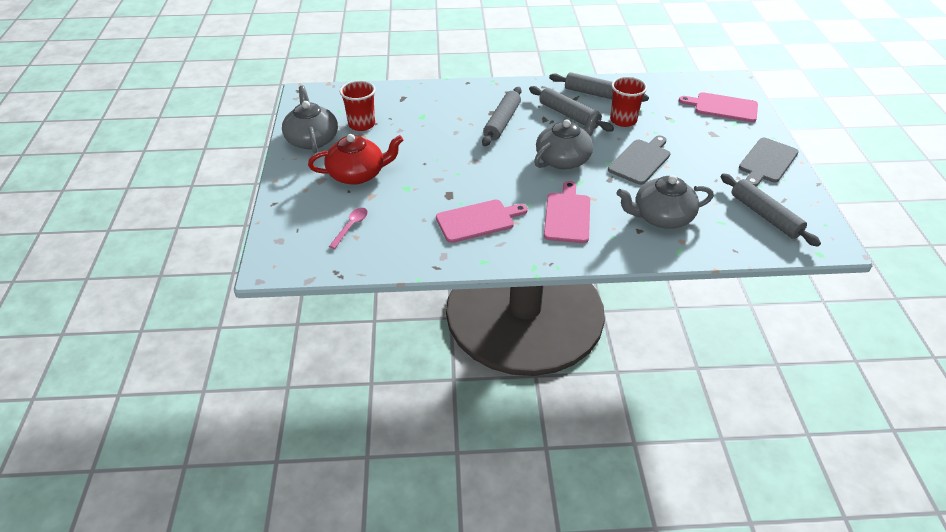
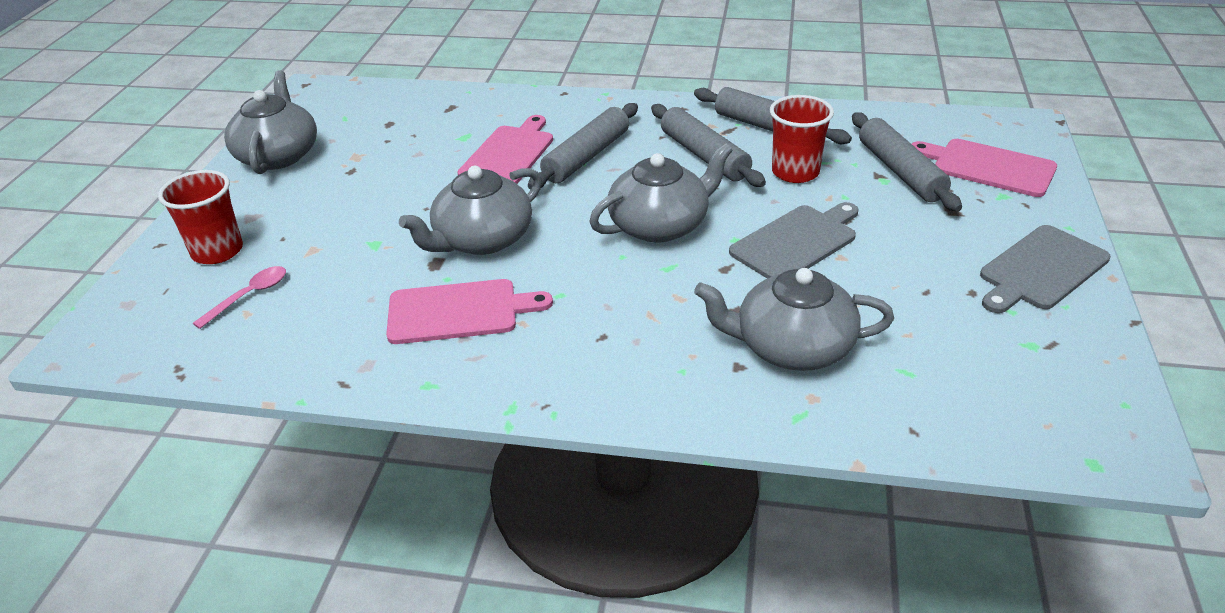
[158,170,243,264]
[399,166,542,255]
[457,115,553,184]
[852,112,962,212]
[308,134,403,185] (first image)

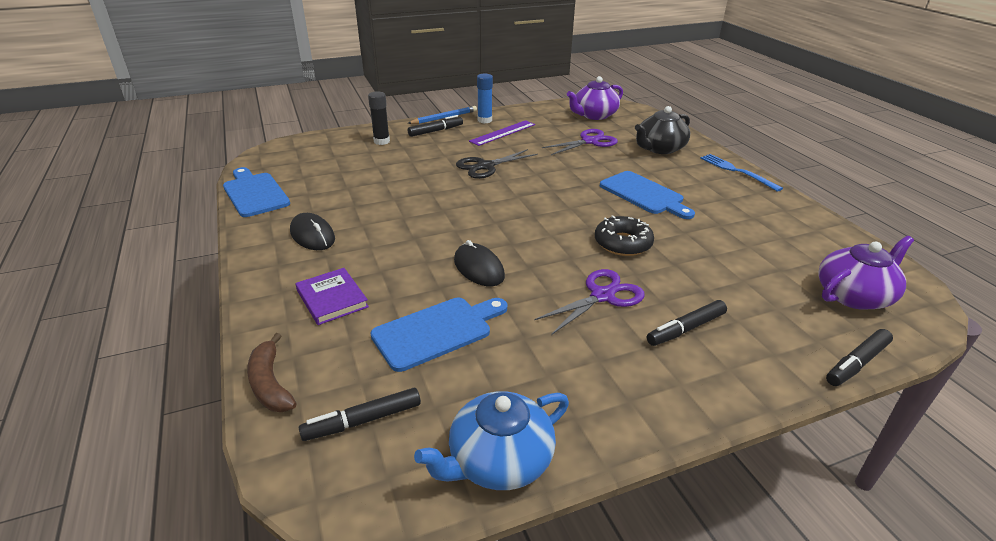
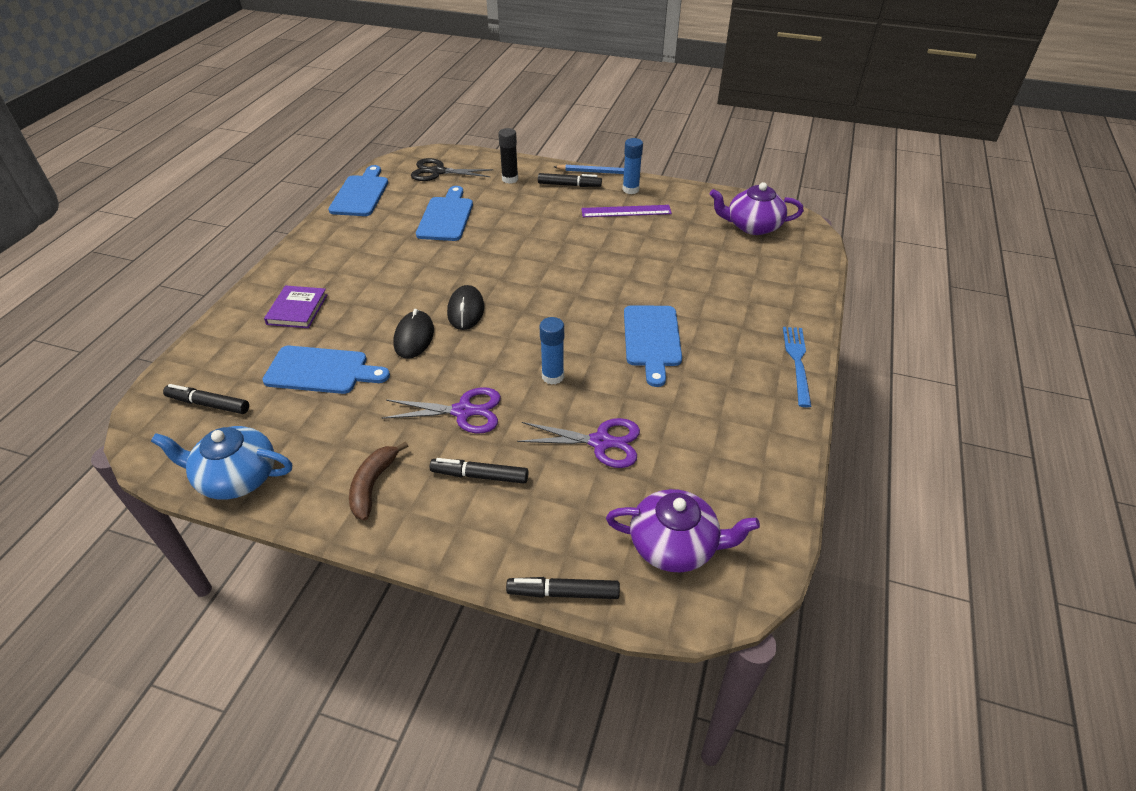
[349,441,408,520]
[411,158,494,181]
[416,186,473,241]
[447,285,484,330]
[517,418,640,468]
[540,317,564,385]
[635,106,690,154] (first image)

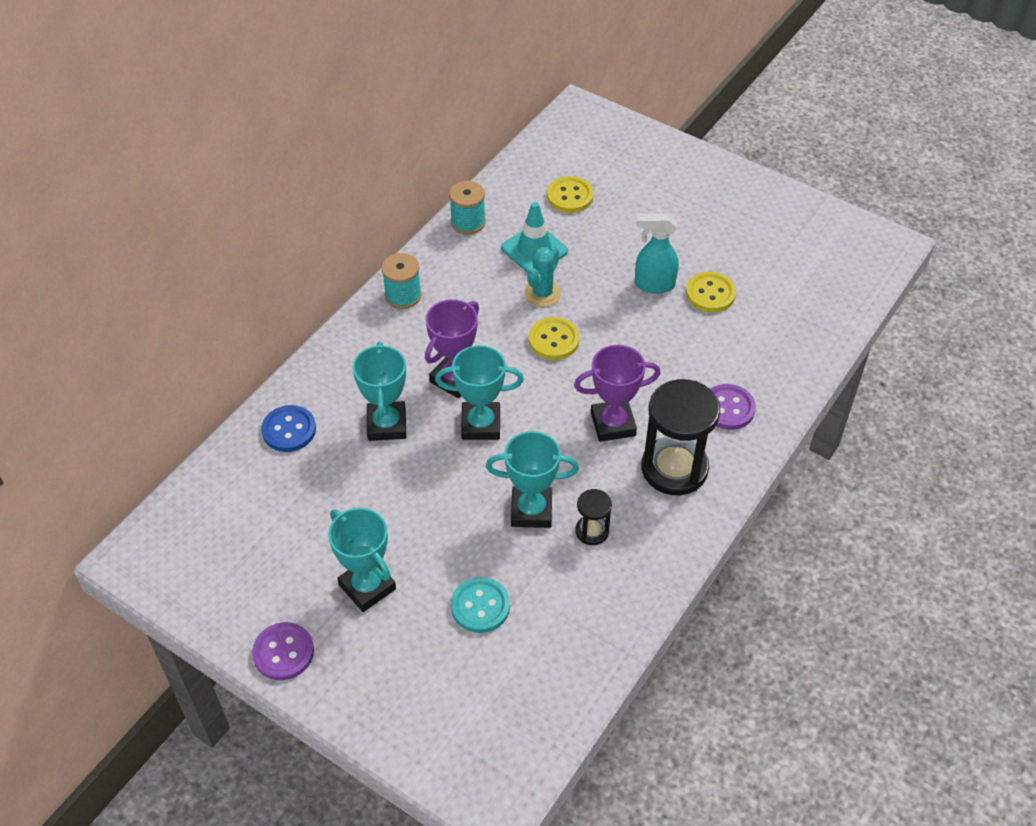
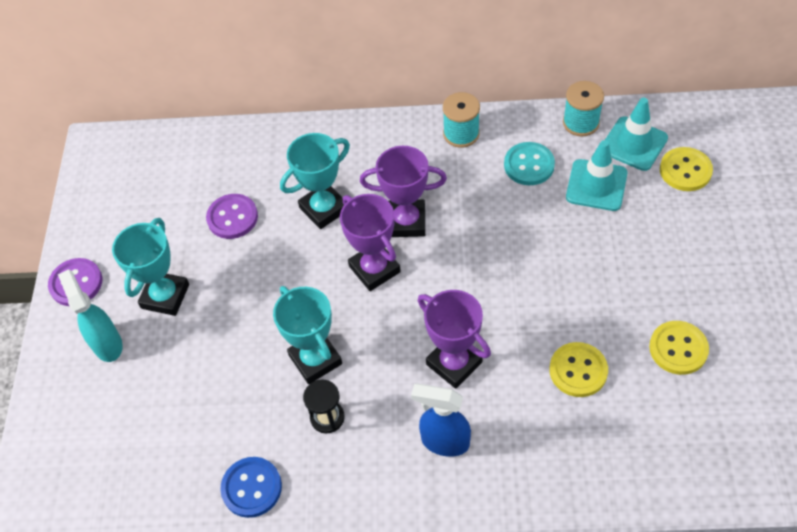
[58,269,123,362]
[206,194,258,239]
[220,457,282,518]
[340,194,401,291]
[411,383,471,457]
[504,142,555,185]
[550,342,608,397]
[605,98,668,171]
[524,246,561,307] (first image)

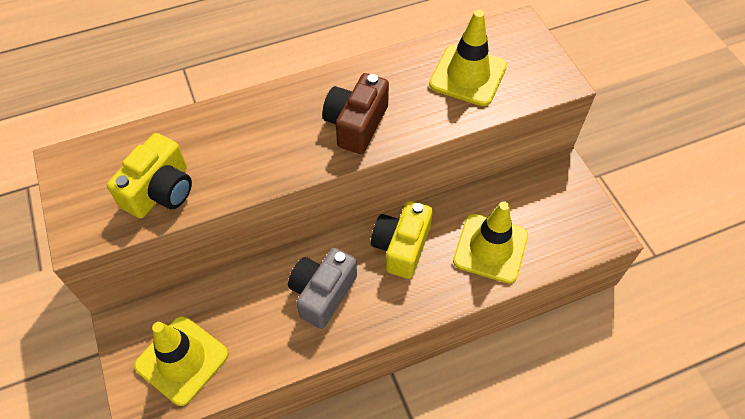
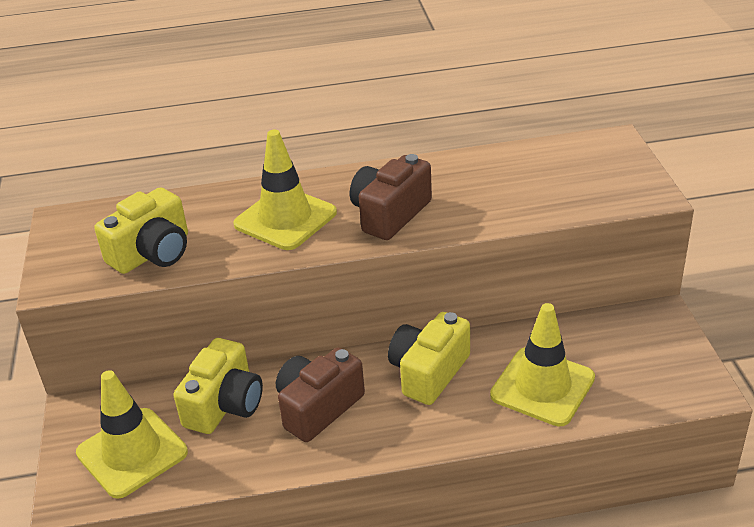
[173,338,263,434]
[233,130,337,250]
[276,347,365,442]

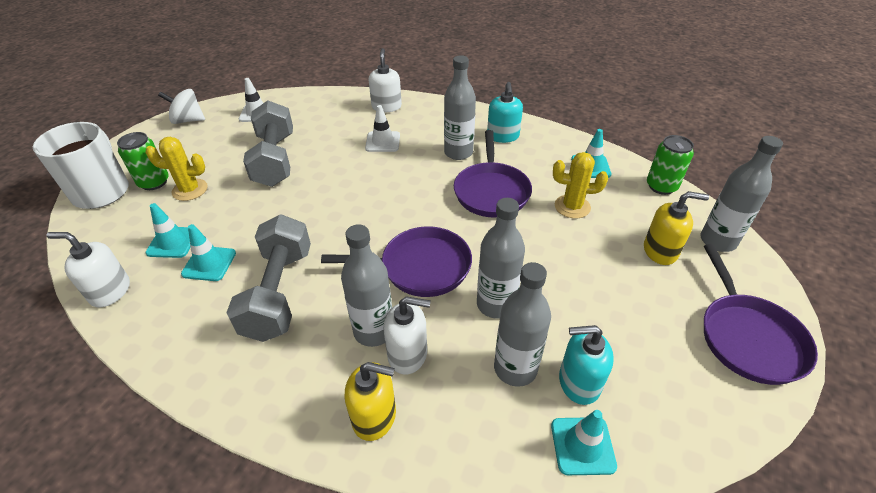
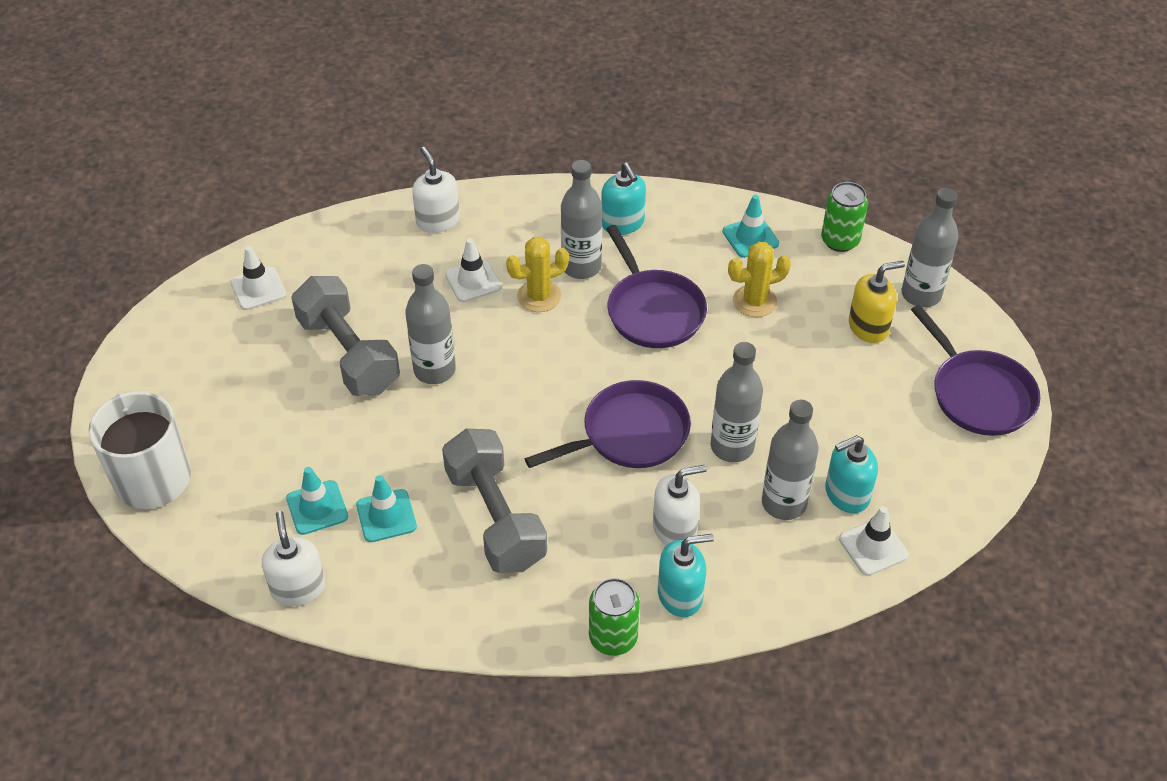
[262,511,325,606]
[405,264,456,384]
[506,237,569,312]
[589,578,640,656]
[658,534,714,617]
[839,506,909,576]
[158,89,205,124] (first image)

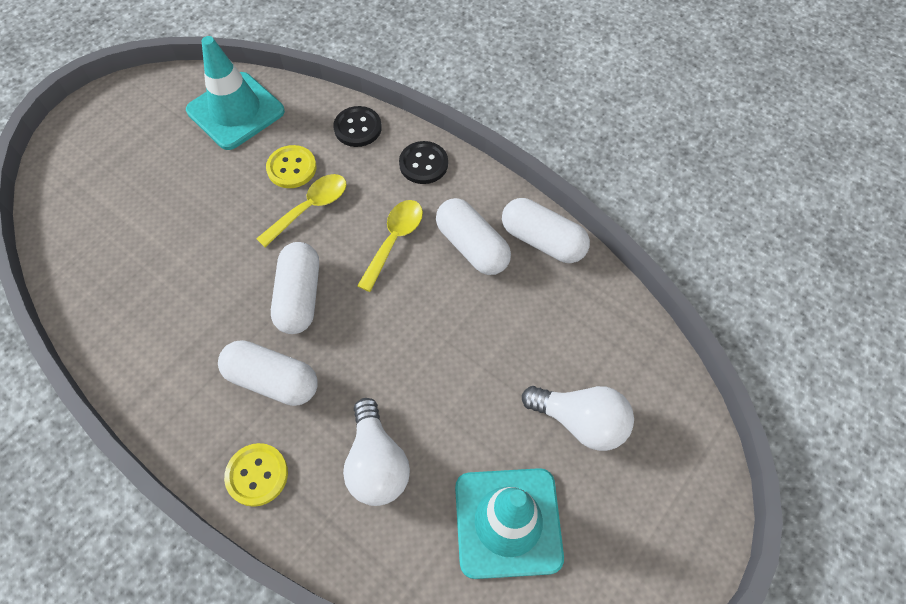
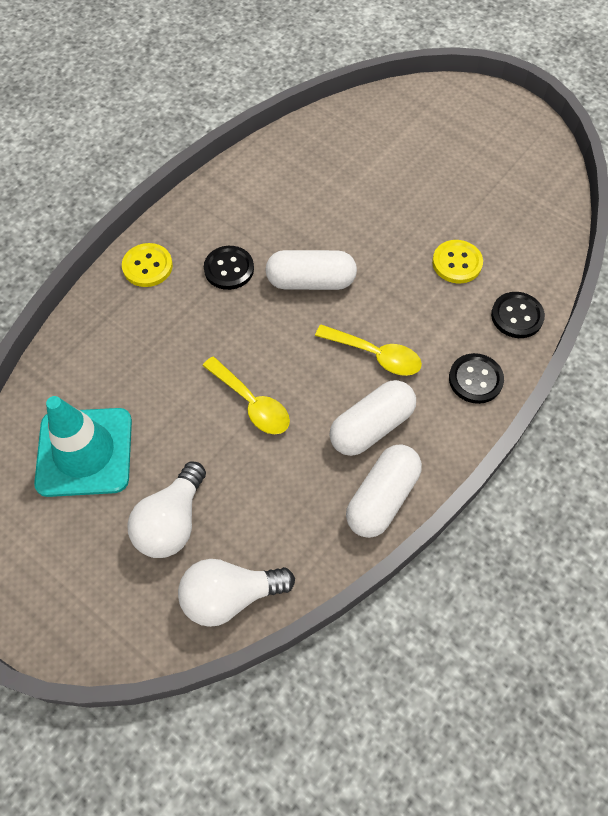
[178,559,295,627]
[203,356,290,434]
[204,246,254,290]
[186,36,285,150] (first image)

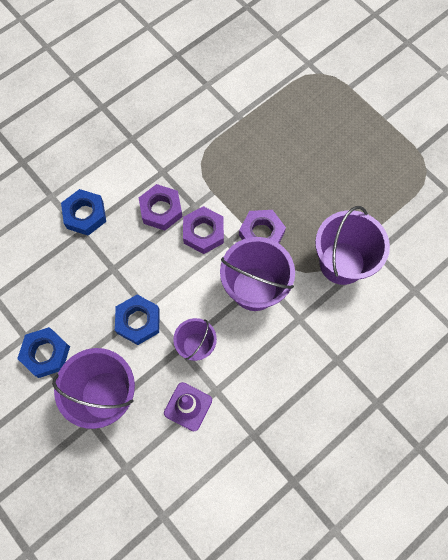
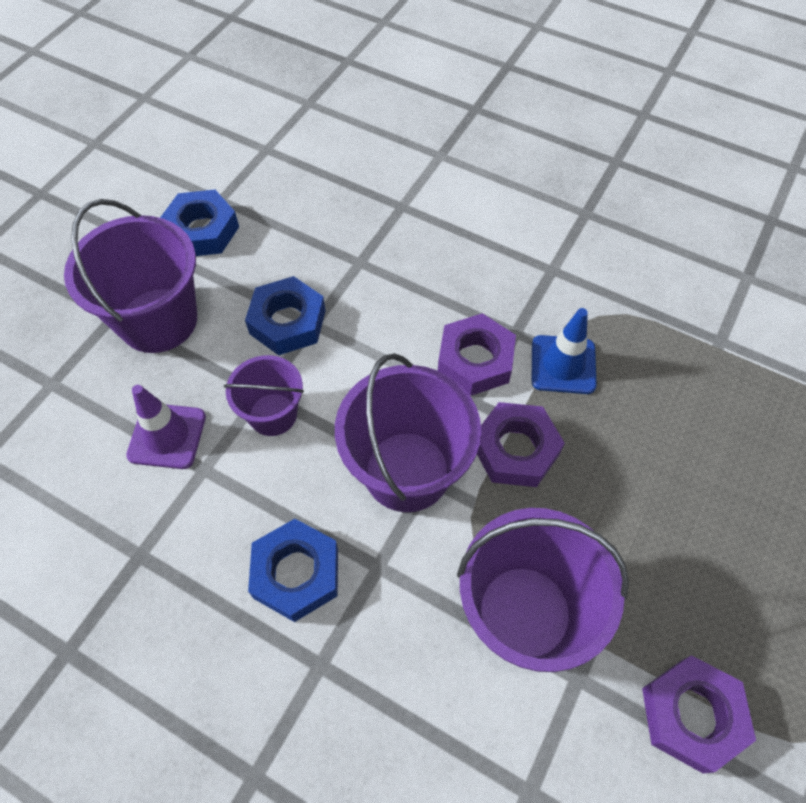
[248,519,338,622]
[532,308,597,394]
[642,655,756,774]

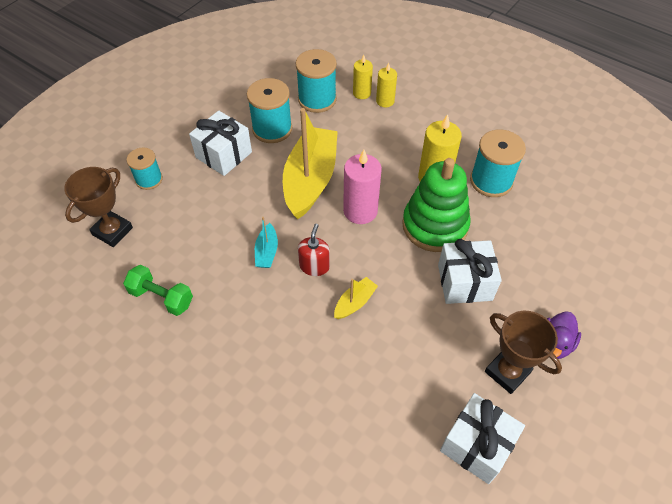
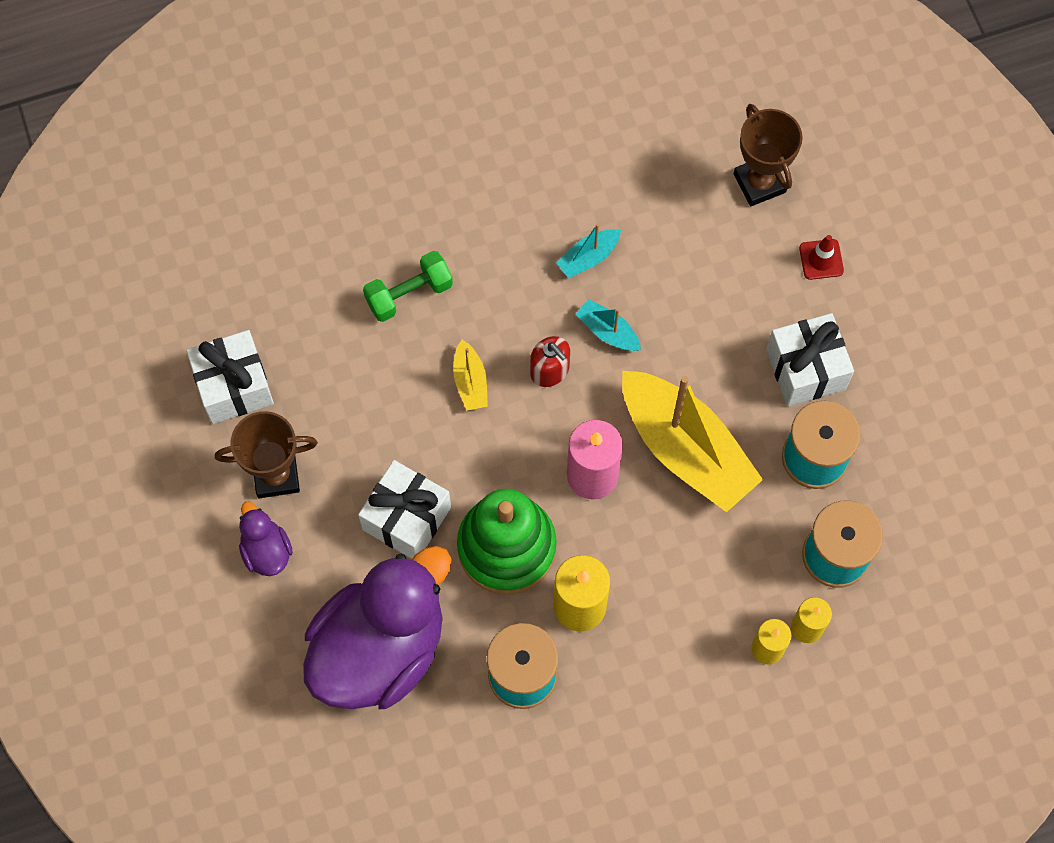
[303,546,452,710]
[363,251,453,322]
[556,224,621,278]
[799,235,844,280]

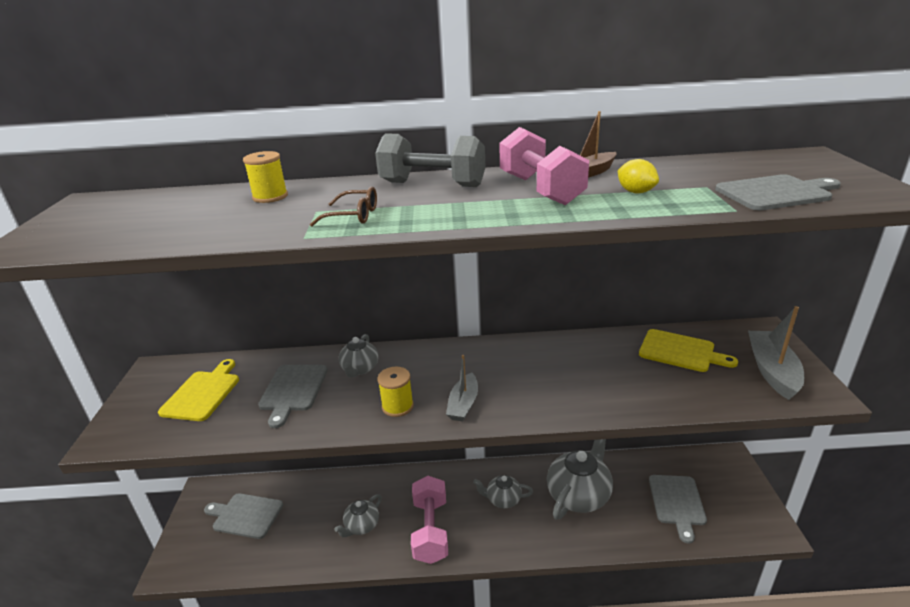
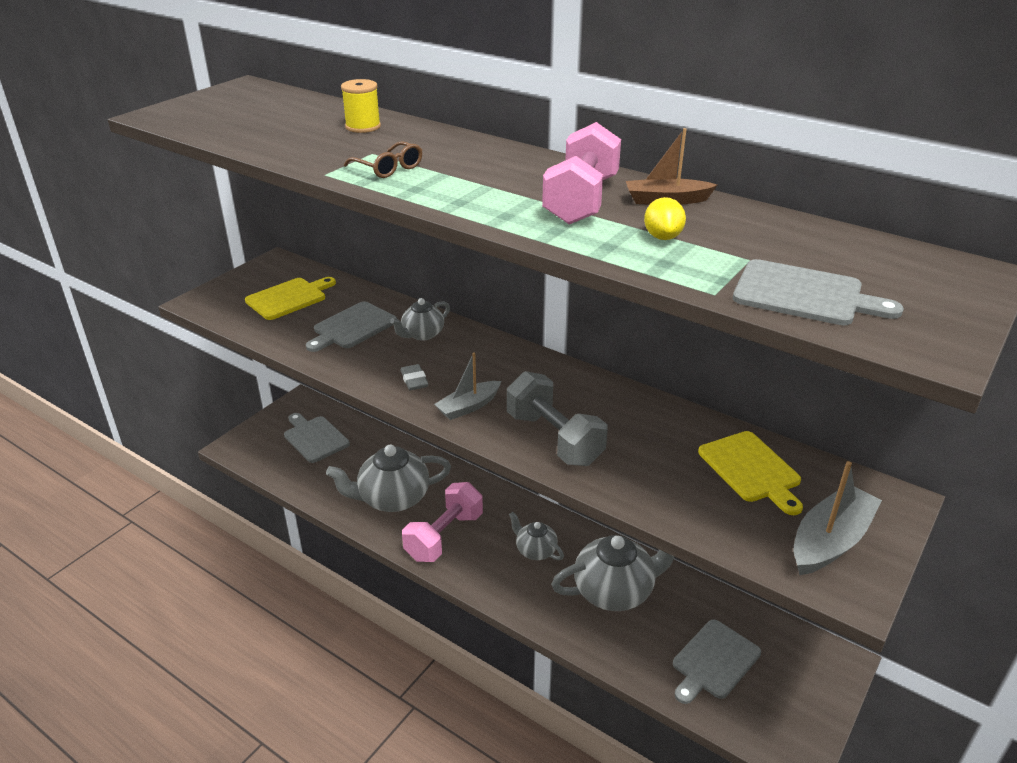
[326,445,451,512]
[400,364,429,390]
[507,371,608,466]

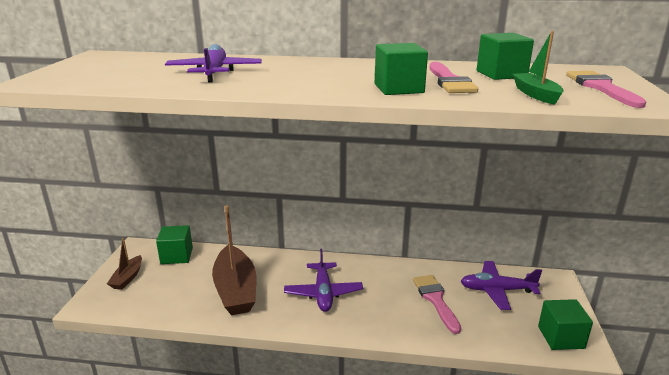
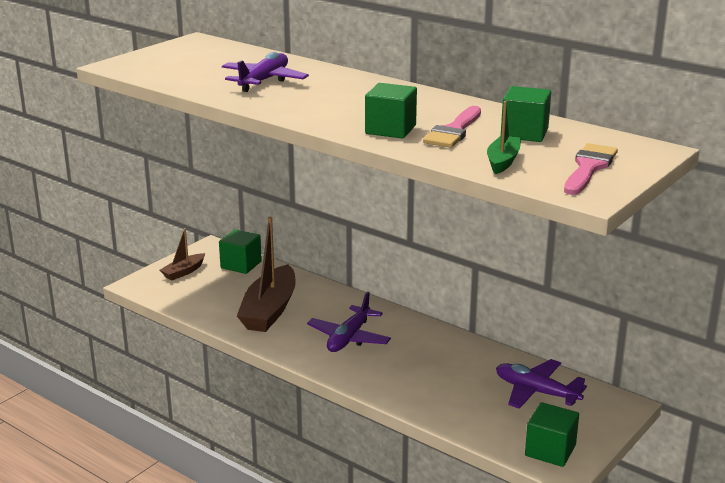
[413,275,461,334] (first image)

